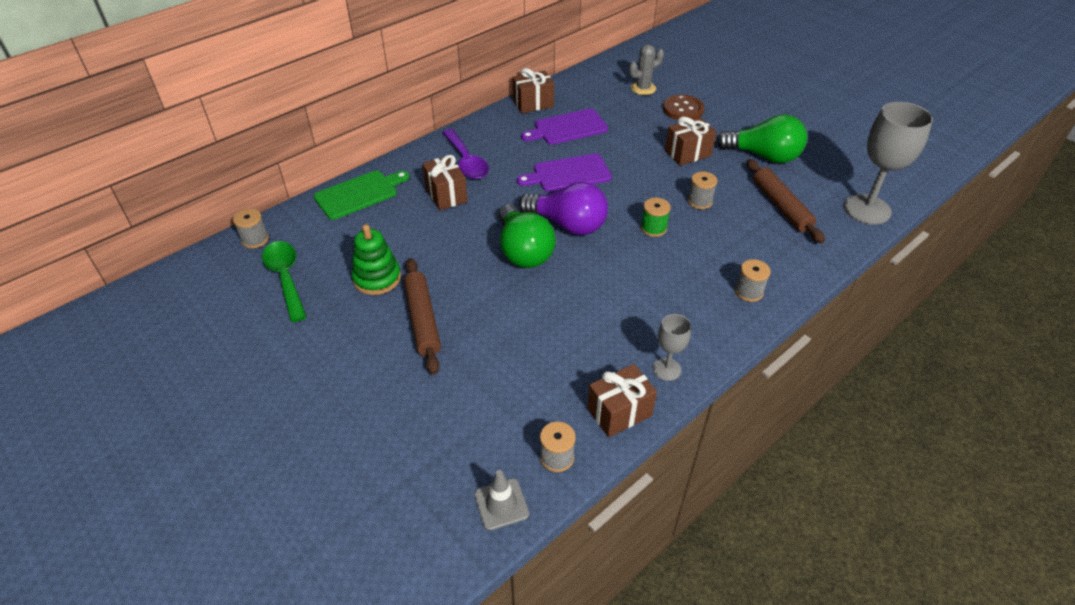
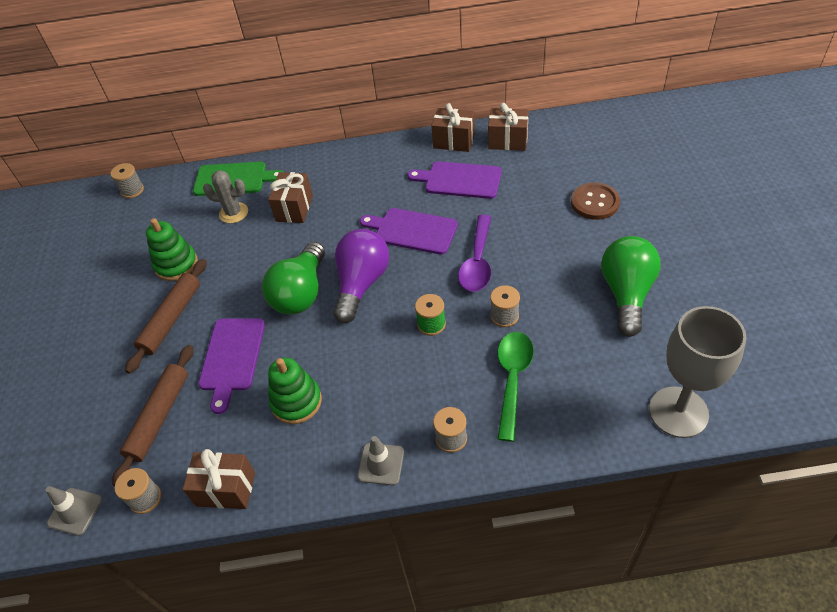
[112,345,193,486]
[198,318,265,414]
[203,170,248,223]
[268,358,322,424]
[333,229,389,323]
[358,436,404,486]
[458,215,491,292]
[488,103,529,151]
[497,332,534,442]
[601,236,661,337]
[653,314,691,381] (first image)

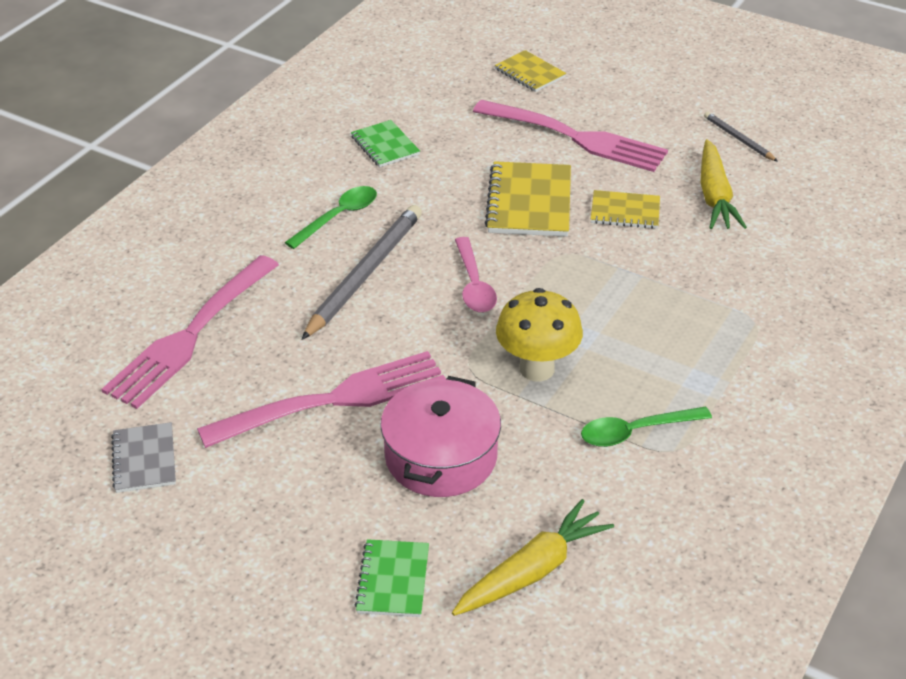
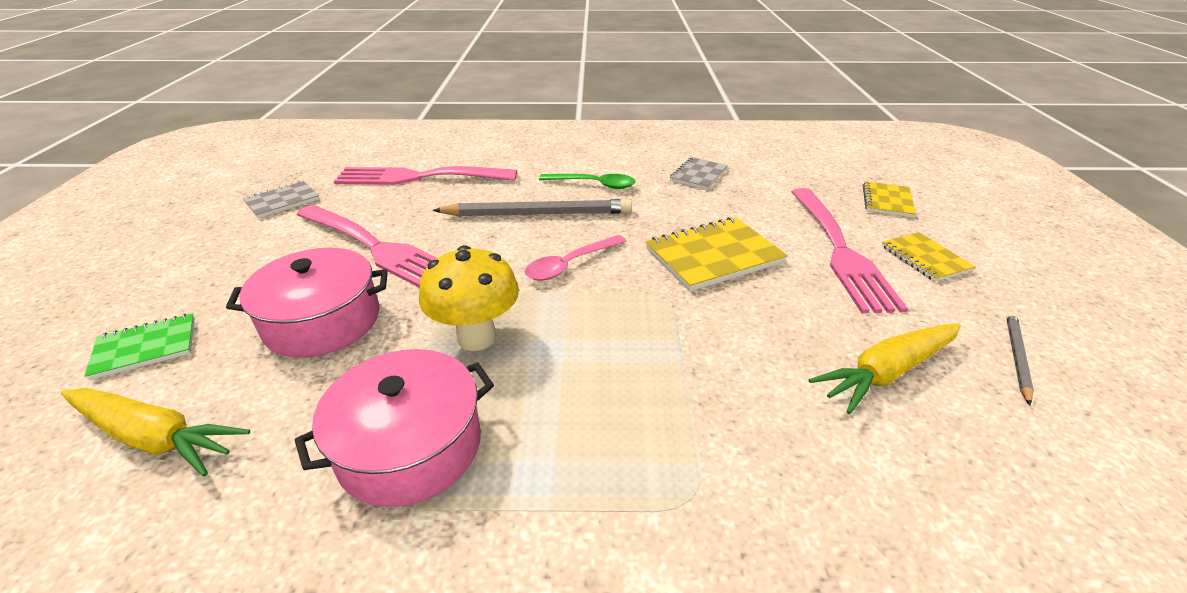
[295,349,494,507]
[670,157,728,190]
[881,232,976,282]

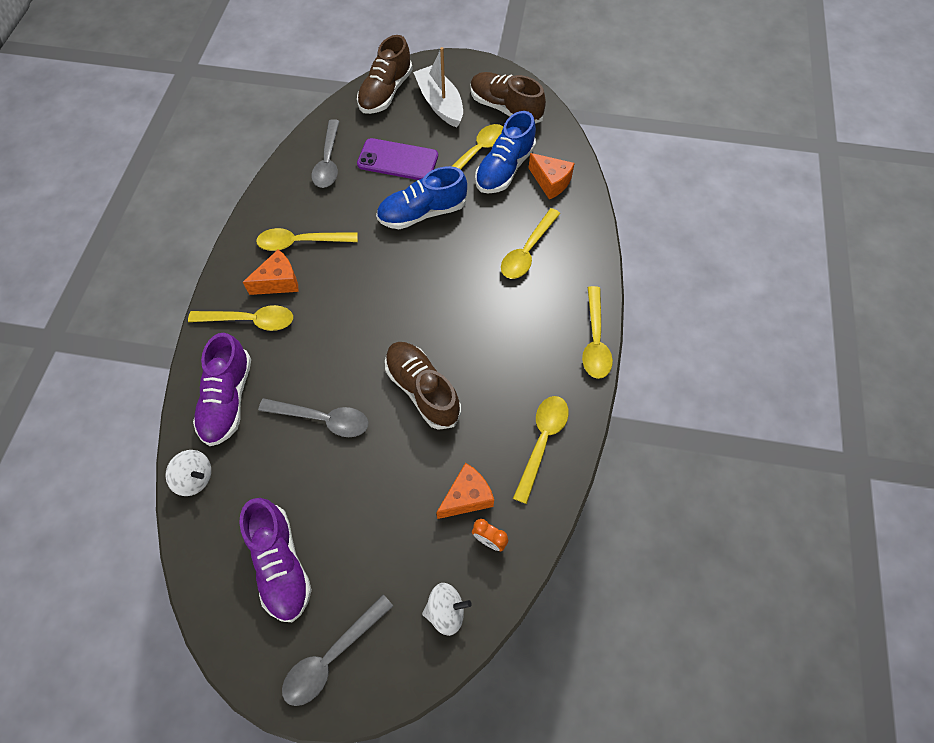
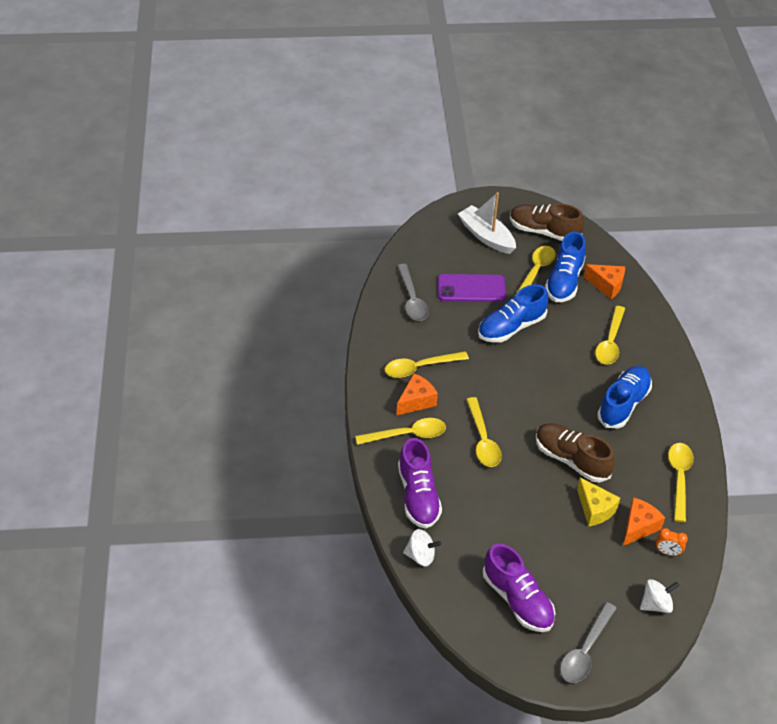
[466,397,502,467]
[577,478,620,526]
[597,366,652,429]
[258,398,368,437] (first image)
[357,35,413,114] (first image)

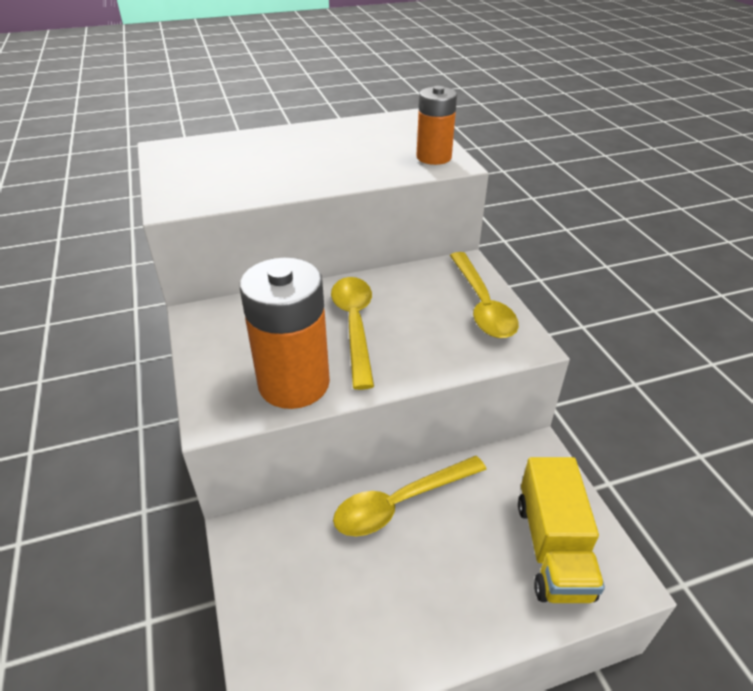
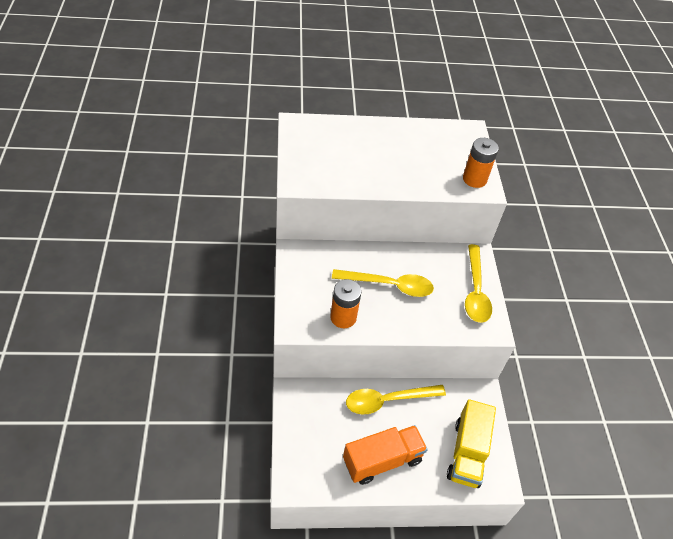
[330,279,362,328]
[332,269,434,297]
[343,425,428,485]

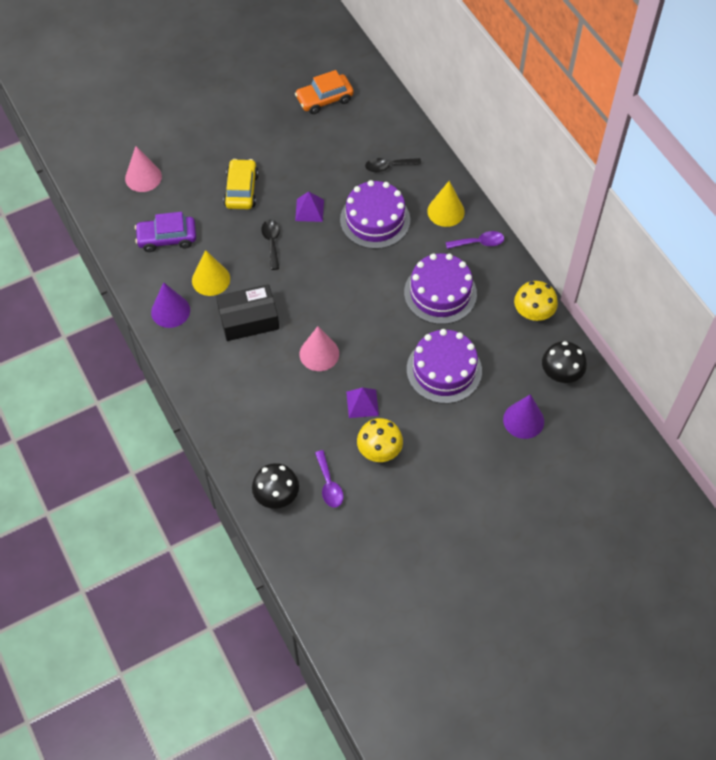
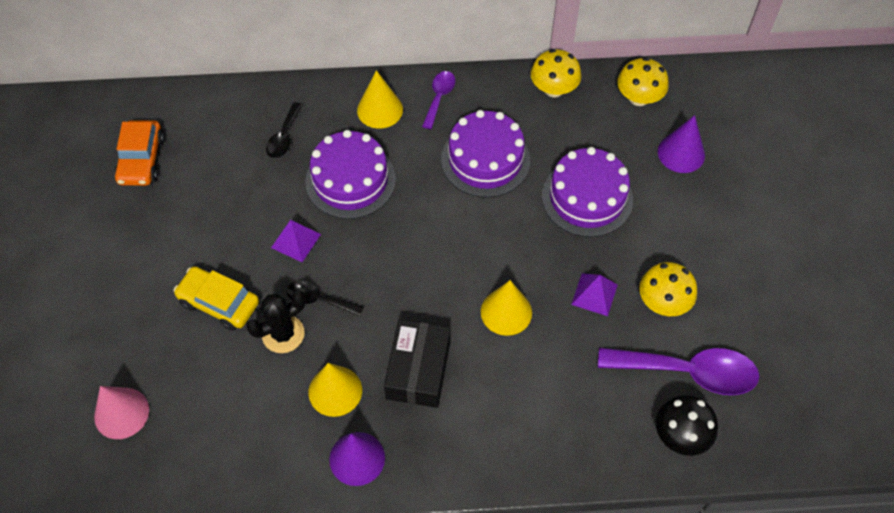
[246,291,306,353]
[481,280,532,336]
[598,347,760,395]
[617,57,669,106]
[135,212,196,252] (first image)

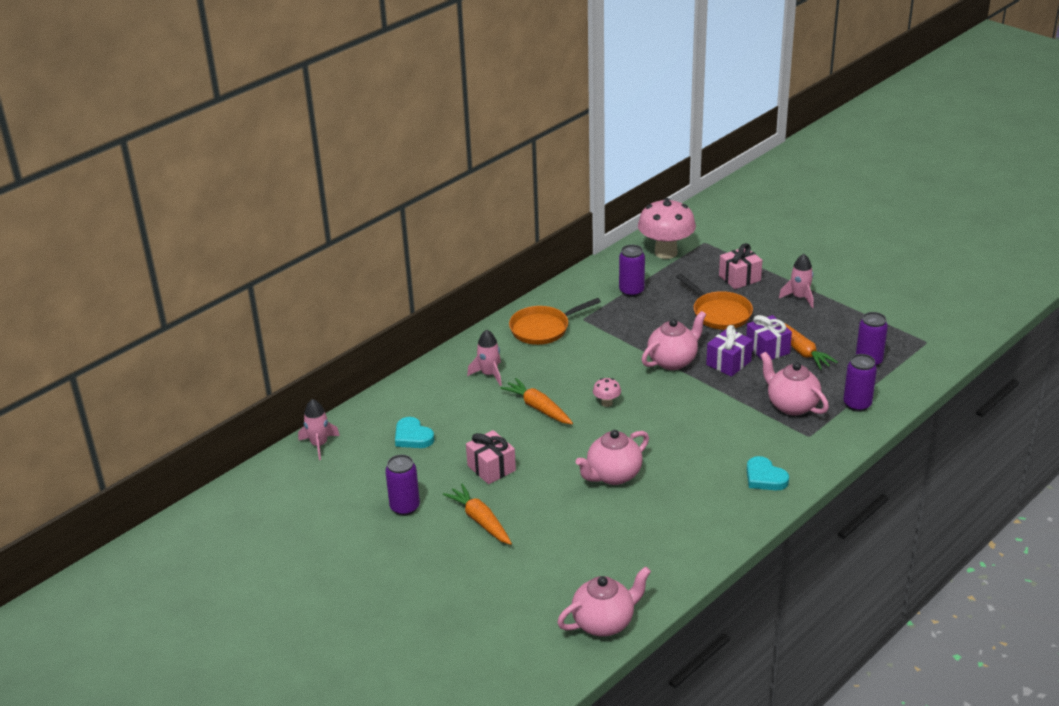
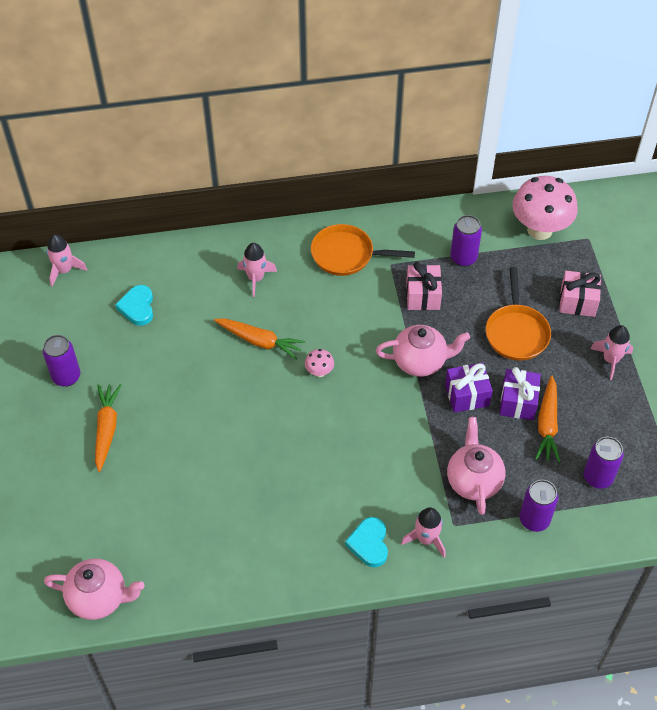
[214,318,305,359]
[401,507,446,557]
[406,262,442,310]
[576,430,649,485] (first image)

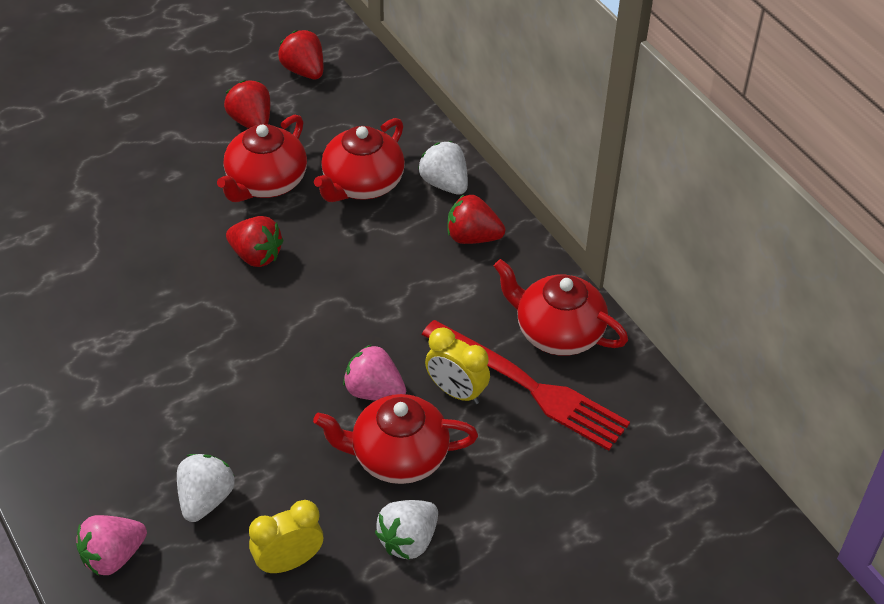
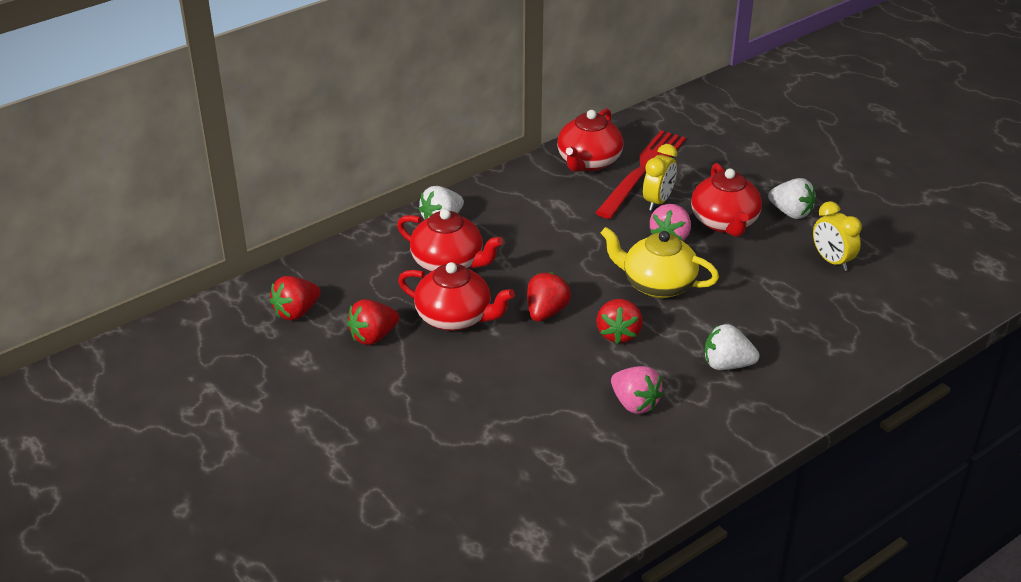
[596,299,643,344]
[601,227,719,298]
[611,366,663,414]
[705,324,759,370]

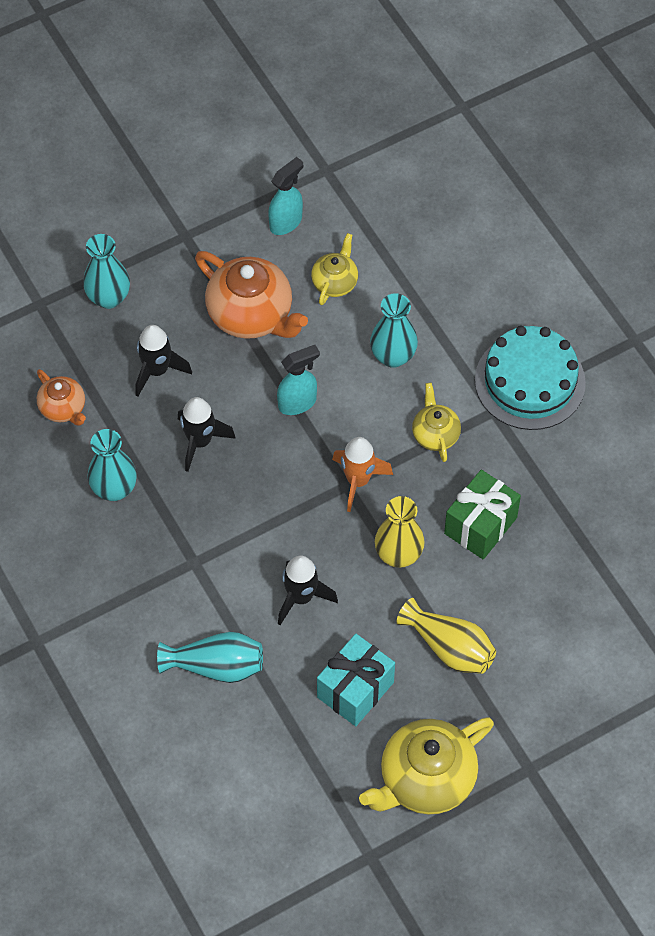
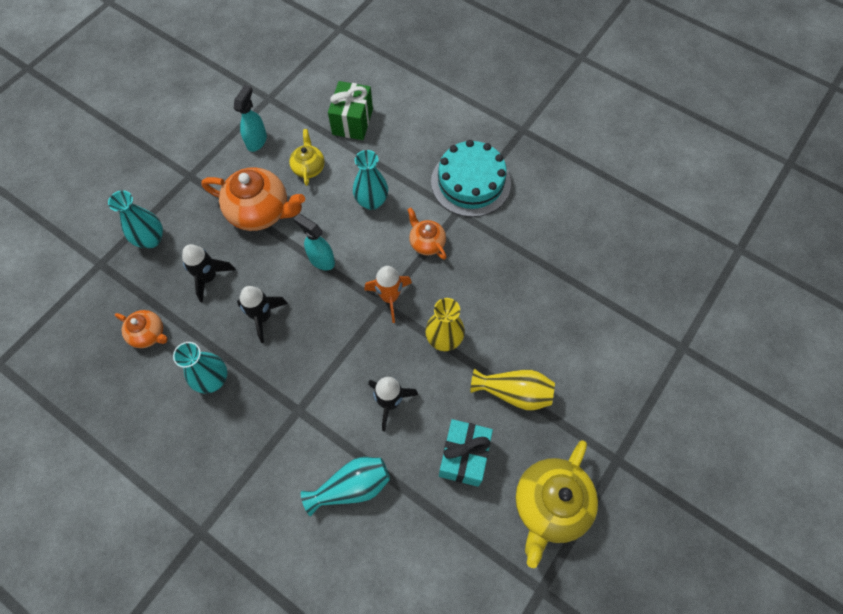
[294,214,335,270]
[328,81,373,140]
[407,208,447,260]

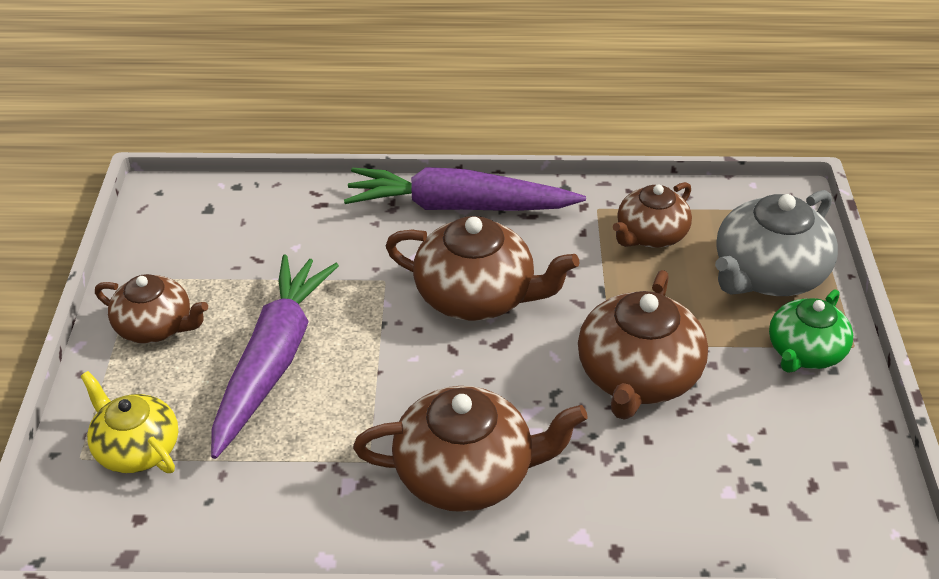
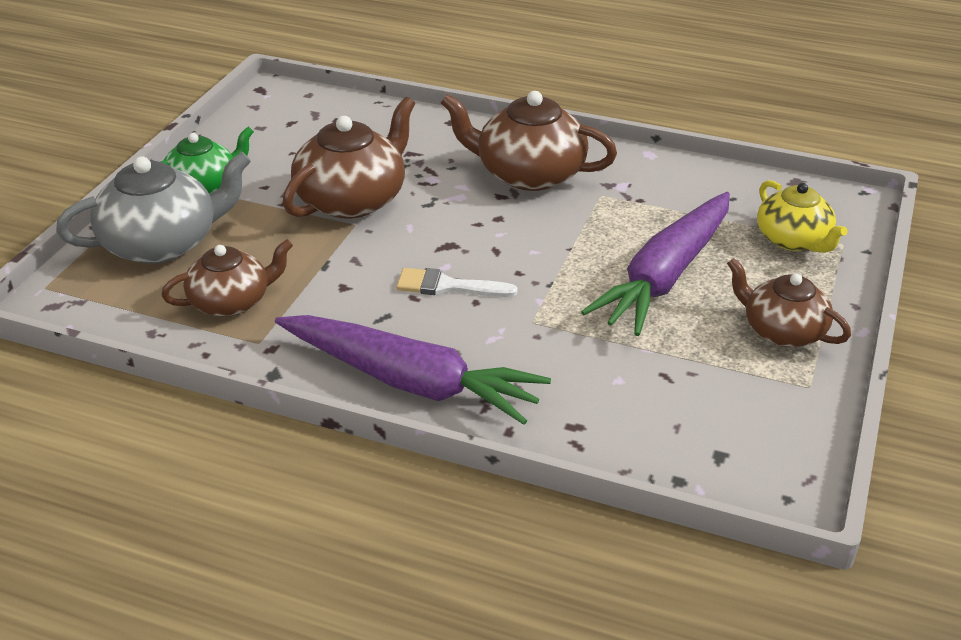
[396,268,518,297]

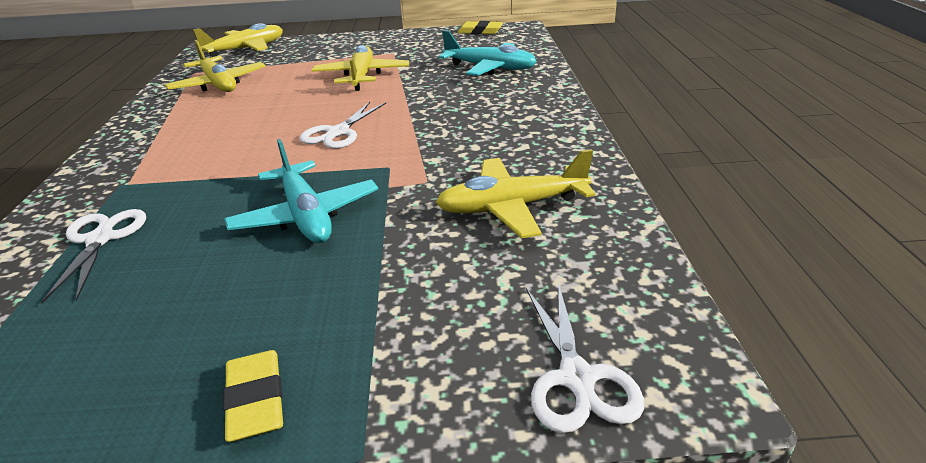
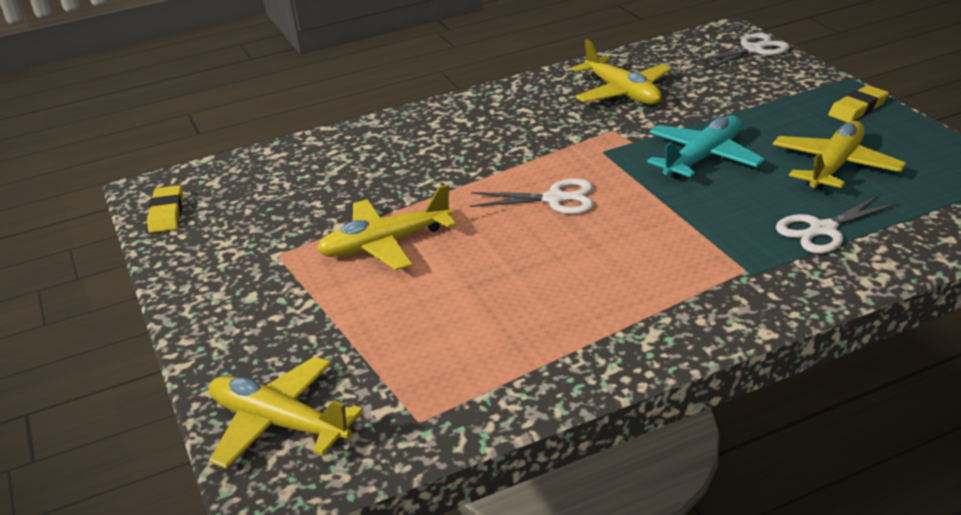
[773,121,906,191]
[439,30,537,76] (first image)

